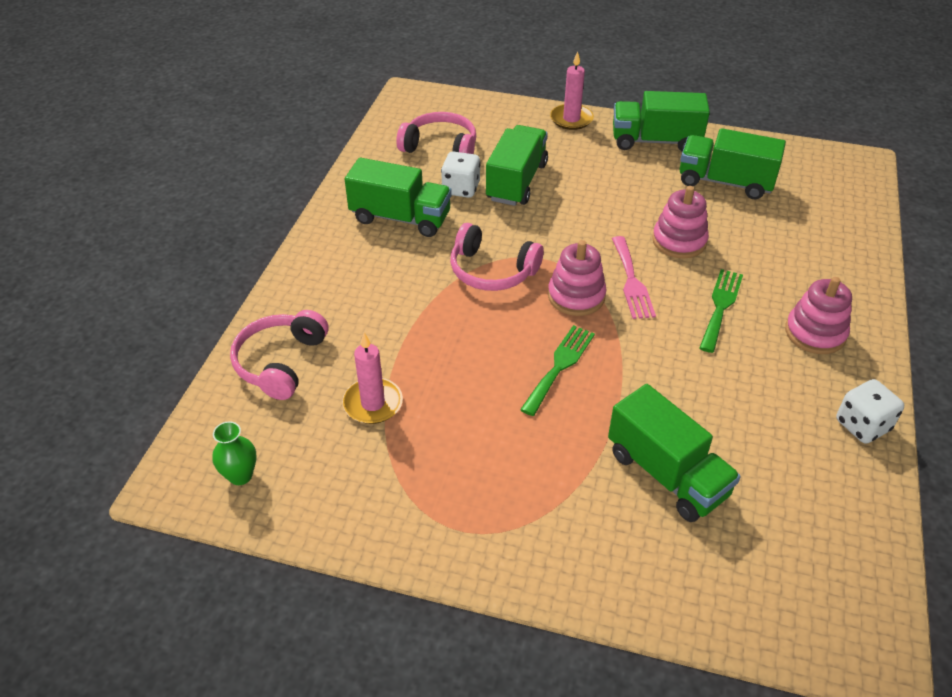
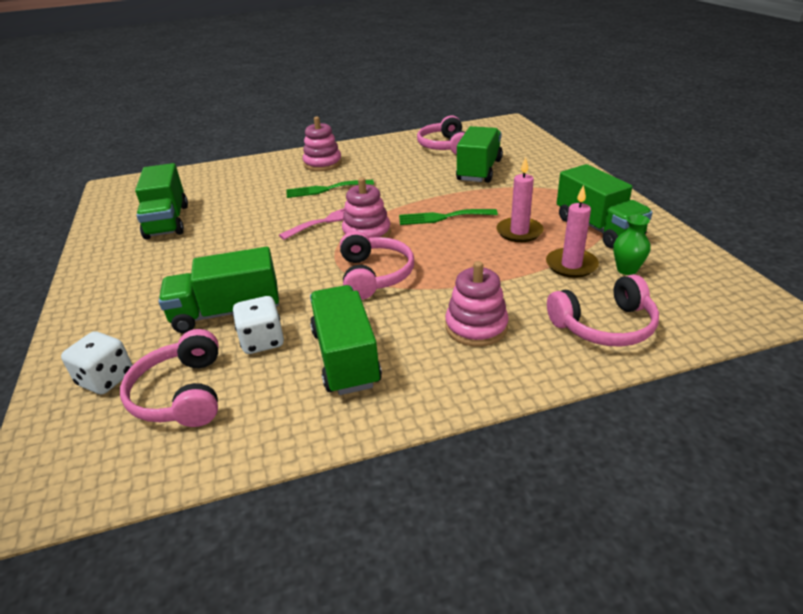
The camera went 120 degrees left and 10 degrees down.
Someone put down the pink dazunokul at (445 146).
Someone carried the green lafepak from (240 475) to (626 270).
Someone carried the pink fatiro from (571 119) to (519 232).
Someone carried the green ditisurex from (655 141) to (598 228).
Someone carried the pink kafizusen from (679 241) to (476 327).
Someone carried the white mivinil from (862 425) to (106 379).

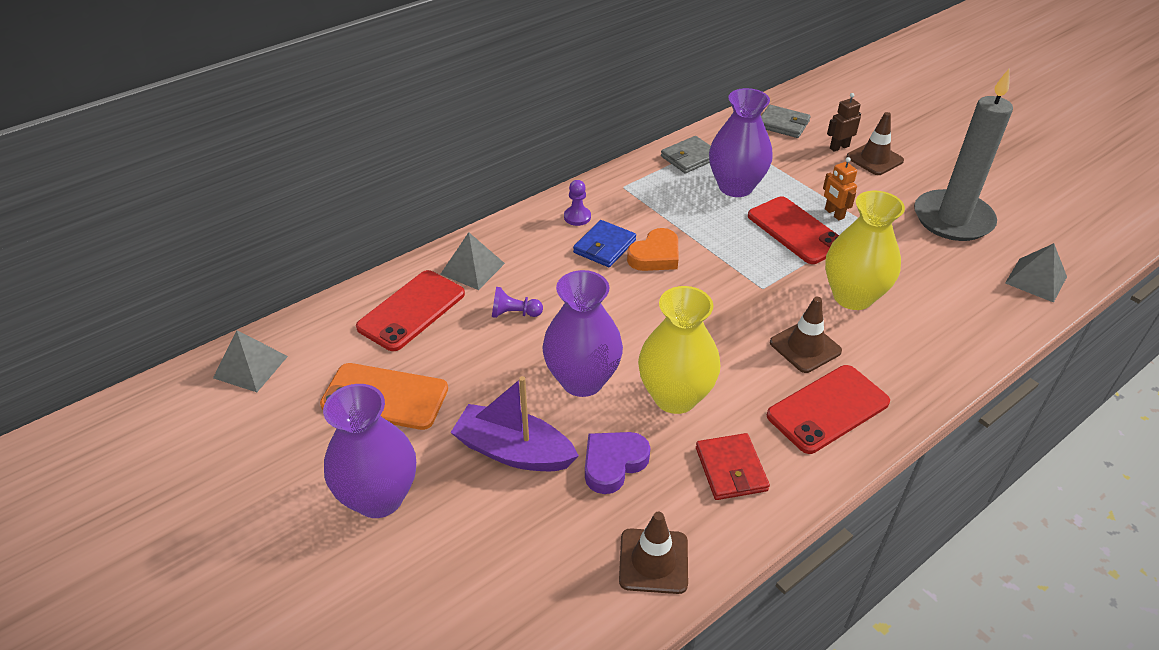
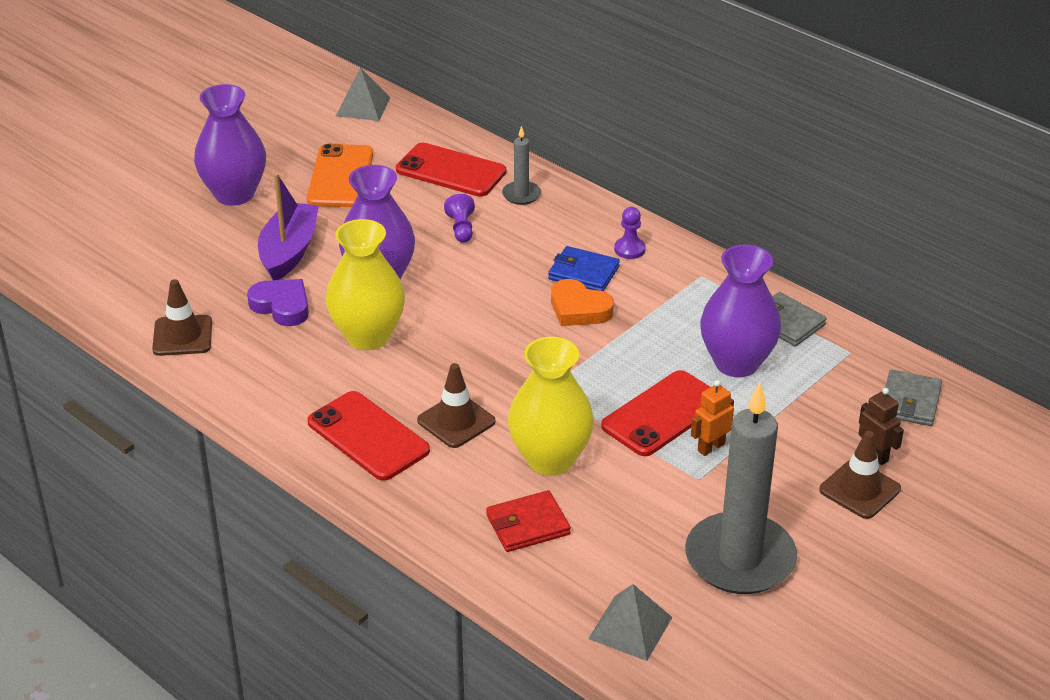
The camera went 80 degrees right and 5 degrees down.
Someone carried the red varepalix from (731 469) to (528 525).
Someone swapped the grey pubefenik at (472 268) for the grey fatiro at (521 195).

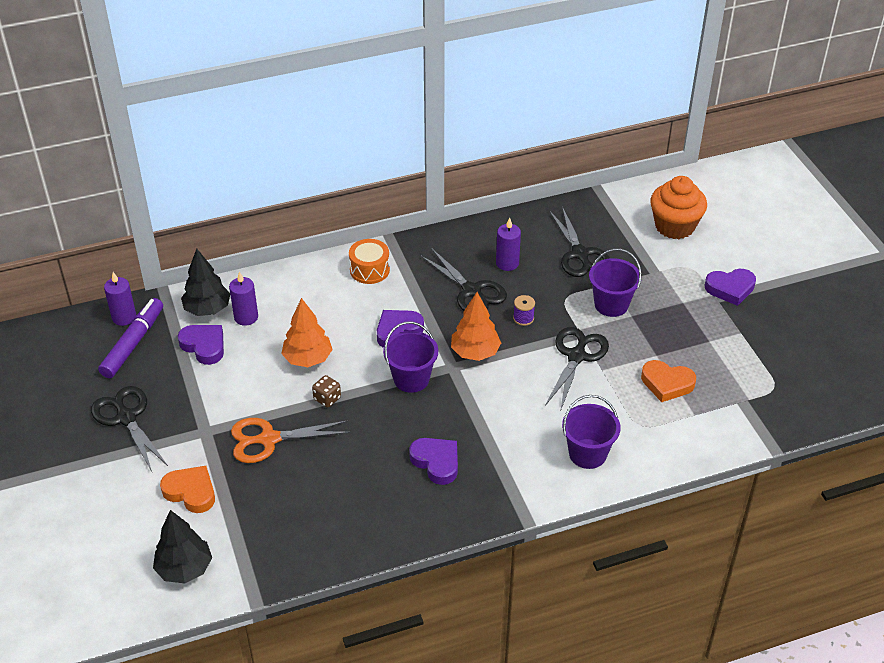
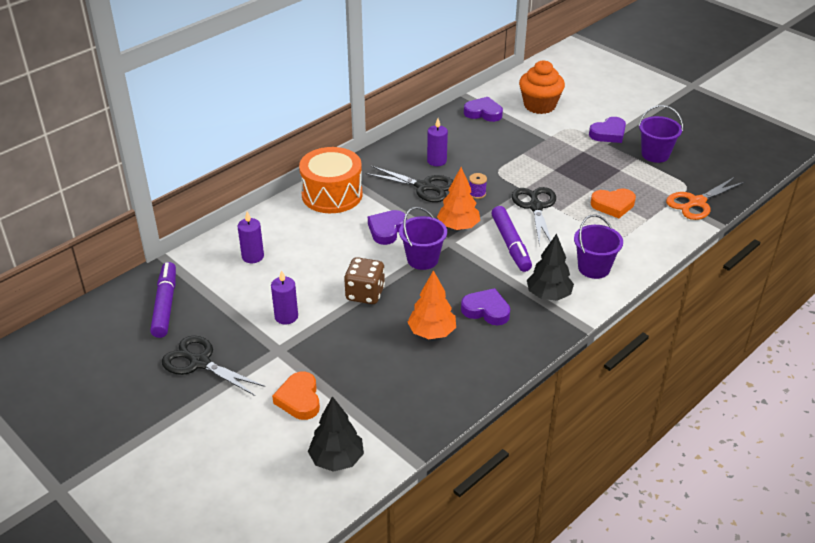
The camera went 25 degrees left and 5 degrees down.
Someone took away the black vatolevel at (580 254).
Someone put down the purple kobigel at (511 244).
Someone carried the purple fatiro from (124 317) to (286 316).
Someone carried the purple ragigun from (204 346) to (483 113).
Someone carried the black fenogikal from (207 309) to (548 295).
Someone carried the orange vatolevel from (269 439) to (696 202).
Someone carried the orange fenogikal from (307 359) to (432 332).
Someone carried the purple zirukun from (611 304) to (655 154).
Someone rotated the orange ragigun at (191 492) by 105 degrees counterclockwise.
Someone scaled the brown mivinil at (327 398) by 1.75.
Someone scaled the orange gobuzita at (369 270) by 1.74.

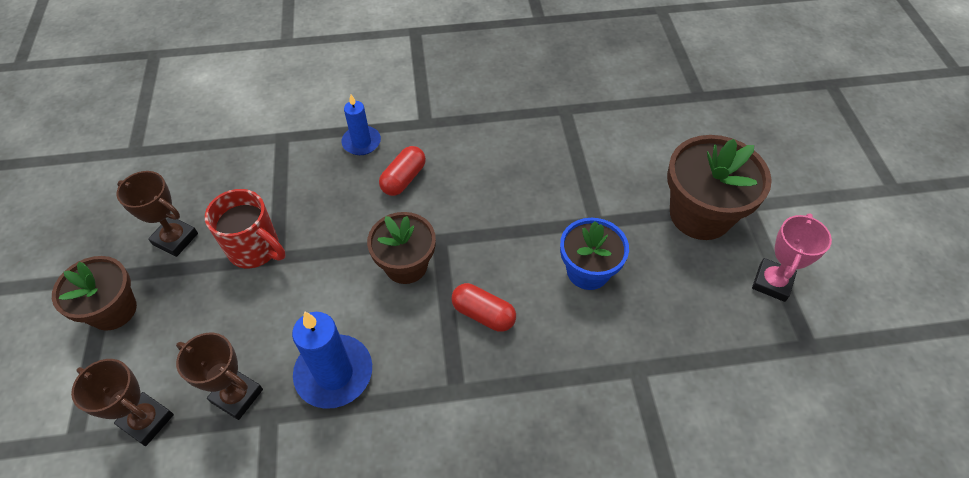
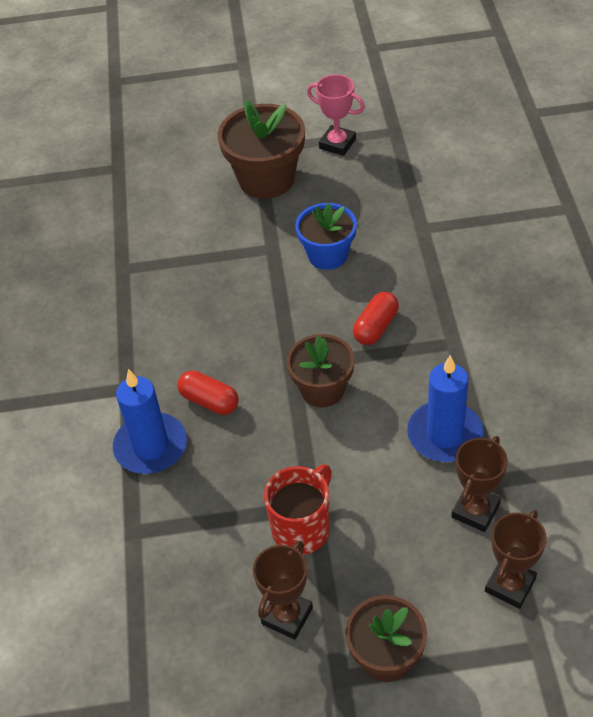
The camera went 85 degrees left and 5 degrees down.
Someone scaled the blue fatiro at (361 142) by 1.59.

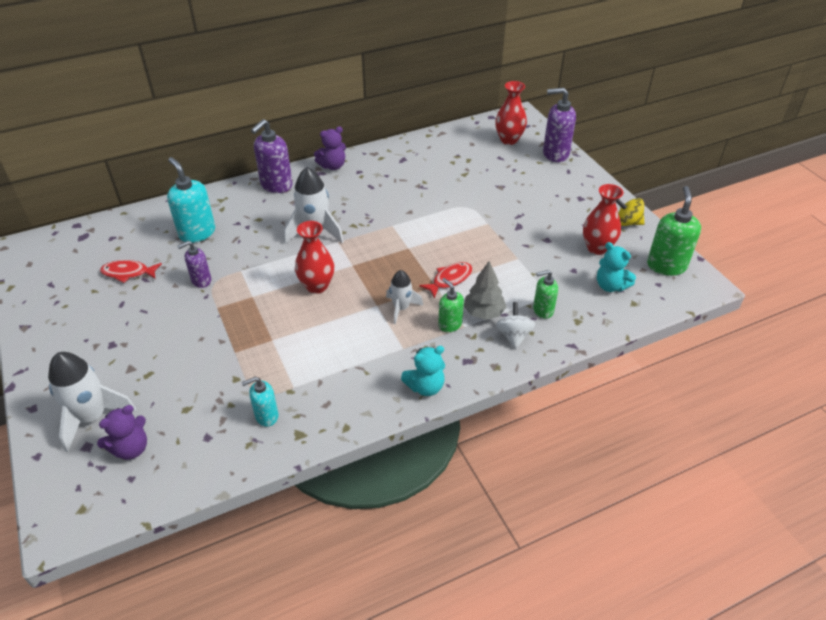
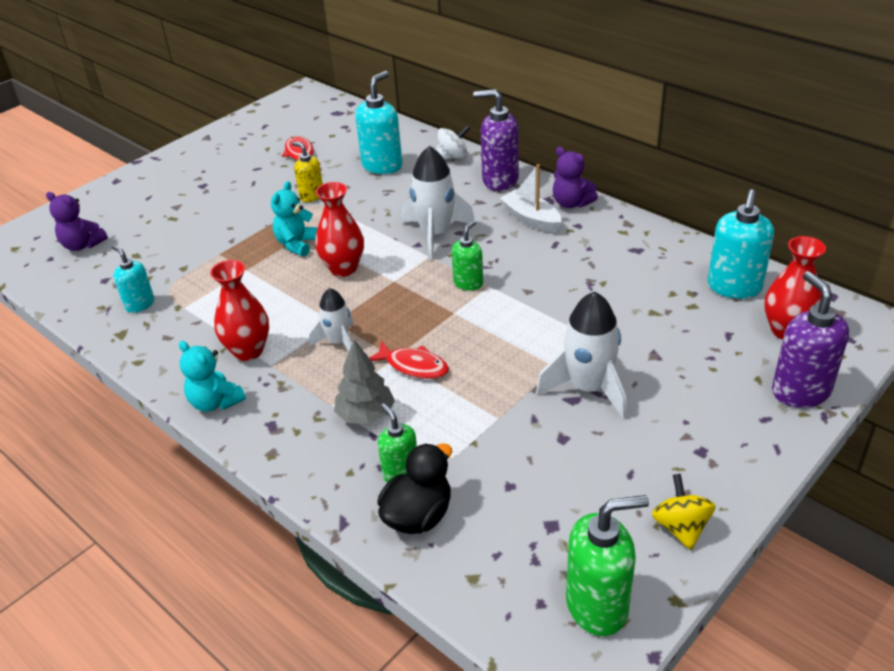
The camera went 70 degrees right and 5 degrees down.
Someone put down the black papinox at (418 515).
Someone put down the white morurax at (531 219).
Someone put down the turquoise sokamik at (734 287).
Someone carried the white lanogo from (92 417) to (588 388).
Someone carried the green sokamik from (450 324) to (468 283).
Someone carried the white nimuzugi from (514 336) to (453 157).
Someone carried the red lafepak from (597 248) to (248 351).
Someone carried the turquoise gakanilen from (610 286) to (297 244).
Someone repainted the purple sokamik at (201 280), which became the yellow sokamik at (311 196).

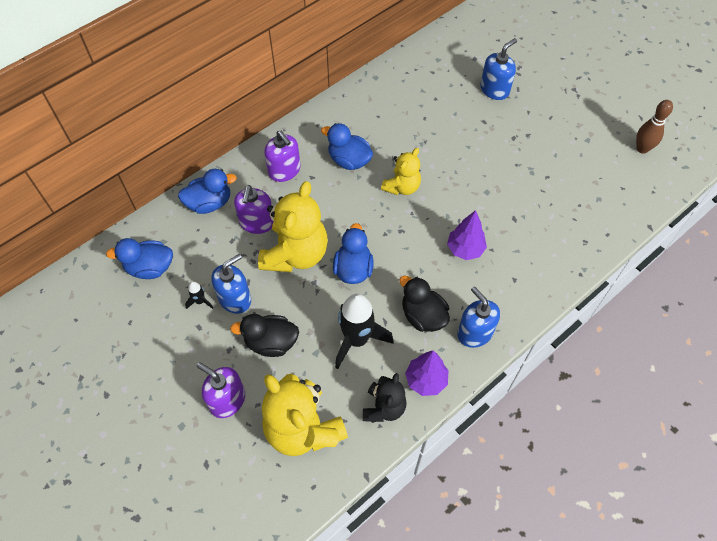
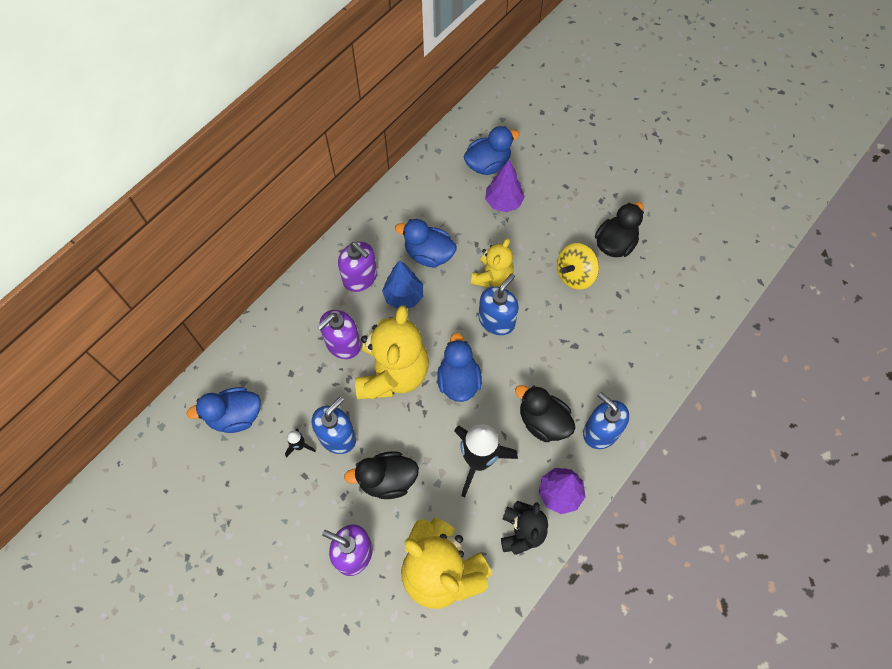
The camera went 10 degrees left and 5 degrees up.
Someone took away the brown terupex at (642 149).
Someone put down the blue fenogikal at (403 296).
Someone put down the yellow nimuzugi at (575 275).
Someone put down the black papinox at (615 244).
Someone carried the blue papinox from (209 203) to (488 164).
Someone carried the purple fenogikal from (465 249) to (503 202).
Someone carried the blue sokamik from (494 90) to (496 320).
Someone rotated the purple sokamik at (257 223) by 45 degrees clockwise.

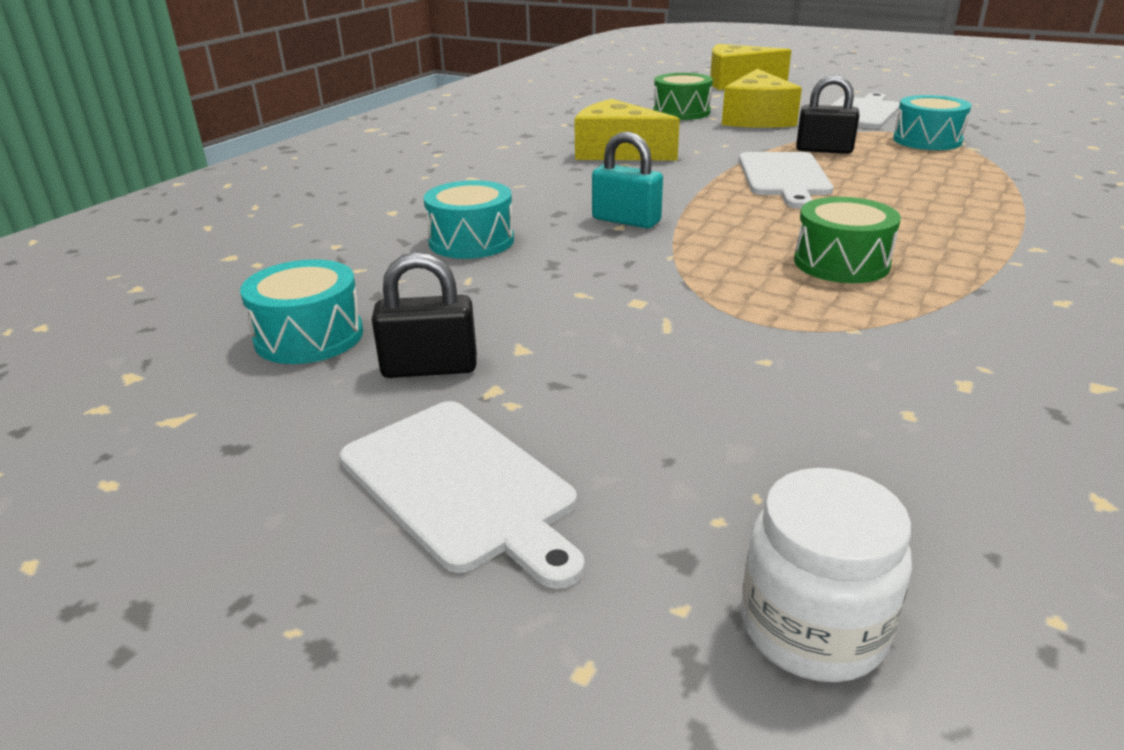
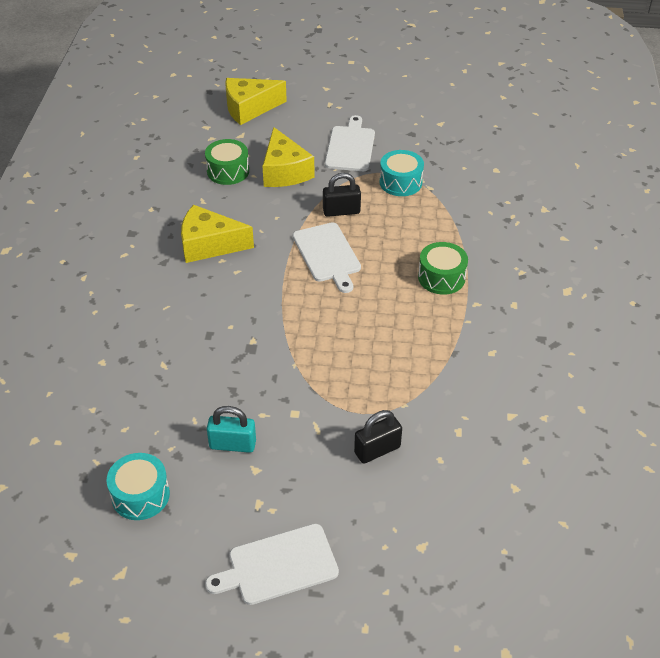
The camera went 25 degrees left and 15 degrees up.
Someone took away the turquoise gobuzita at (471 241).
Someone took away the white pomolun at (812 628).
Someone carried the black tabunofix from (429 368) to (377 450).
Someone carried the turquoise tabunofix from (626 220) to (232 444).
Someone carried the green gobuzita from (841 263) to (441 277).
Someone rotated the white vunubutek at (461 486) by 135 degrees clockwise.

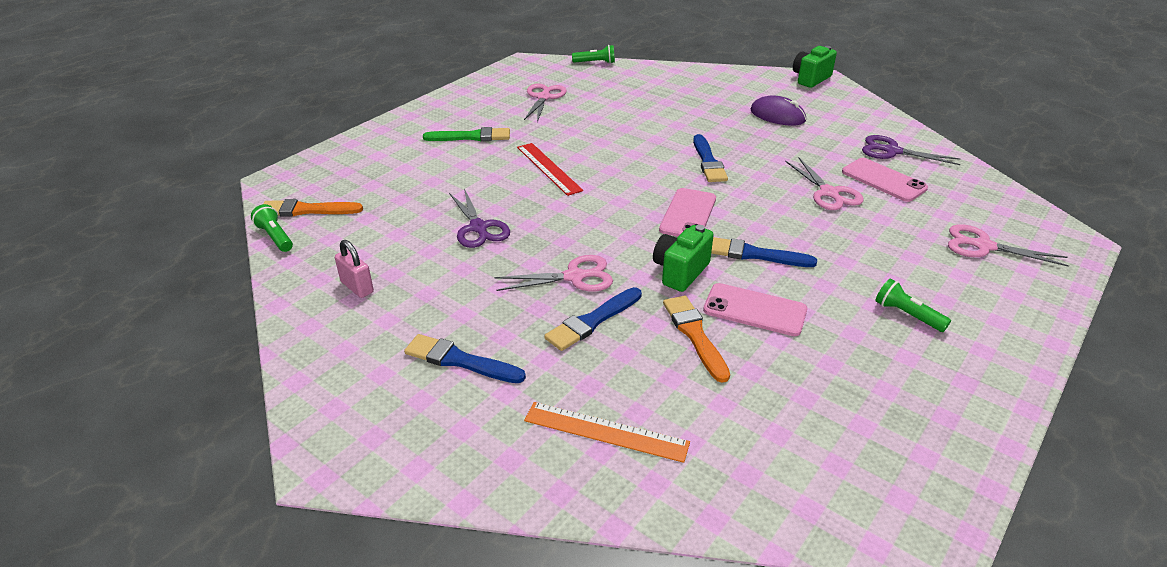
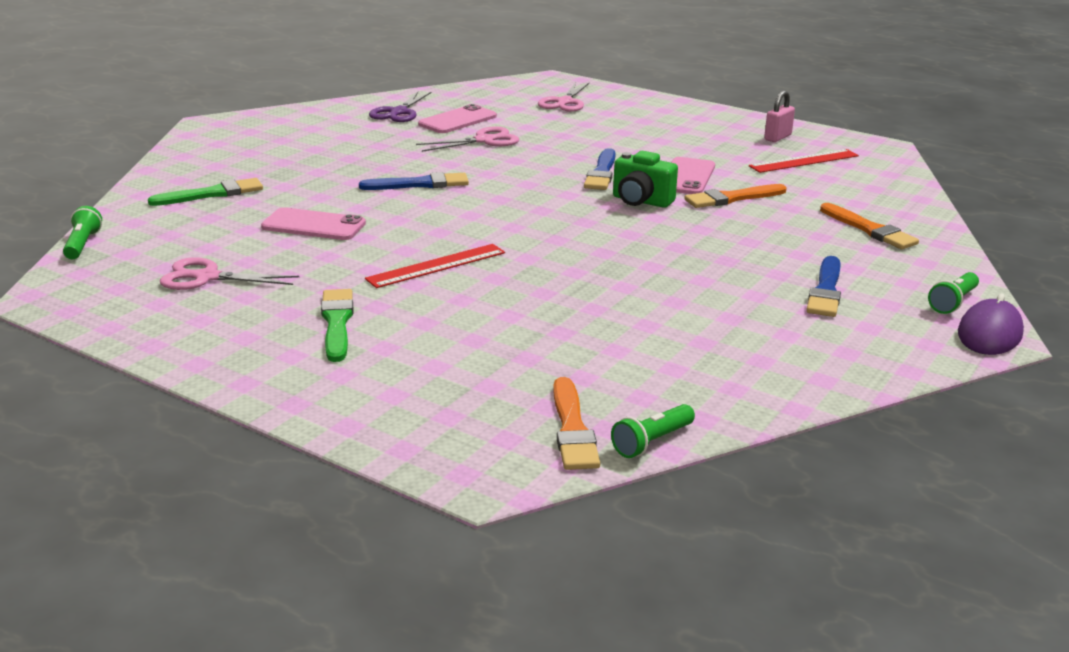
The camera went 95 degrees left and 10 degrees down.
Someone took away the purple vatolevel at (478 228).
Someone took away the pink vatolevel at (574 277).
Someone took away the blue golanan at (592 321).
Someone took away the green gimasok at (810 79).
Someone put down the green golanan at (212 194).
Someone put down the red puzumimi at (804 161).
Someone carried the pink tabunofix from (357 287) to (777 137).
Someone carried the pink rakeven from (688 214) to (313 225).
Someone carried the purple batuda from (777 115) to (989 333).
Someone carried the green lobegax from (906 315) to (953 302).
Someone swapped the orange puzumimi at (605 432) for the orange golanan at (869 229).

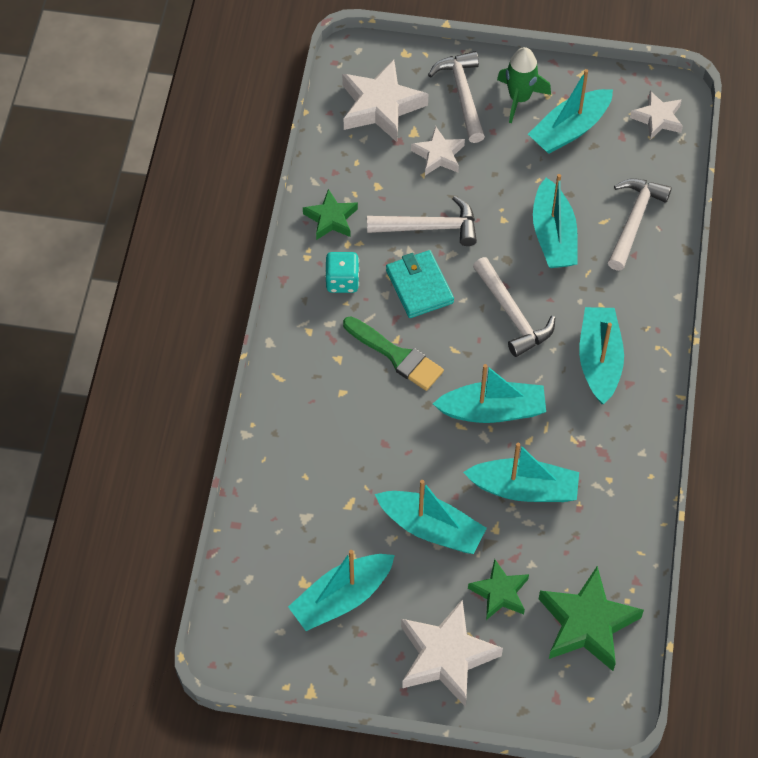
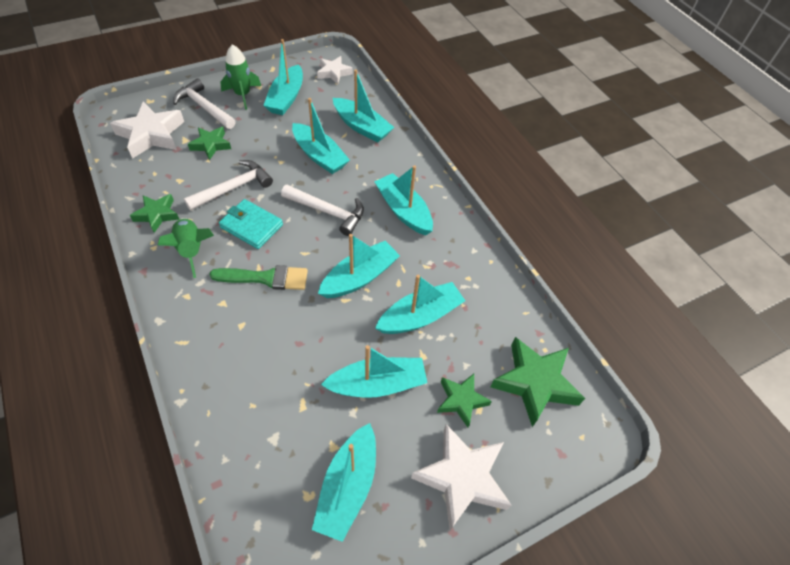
The camera went 40 degrees left and 5 degrees down.
Someone swapped the turquoise mivinil at (342 281) for the green lanogo at (191 250).
Someone swapped the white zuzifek at (634 221) for the turquoise morurax at (362 127).
Someone repainted the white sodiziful at (438 155), which became the green sodiziful at (211 145).

